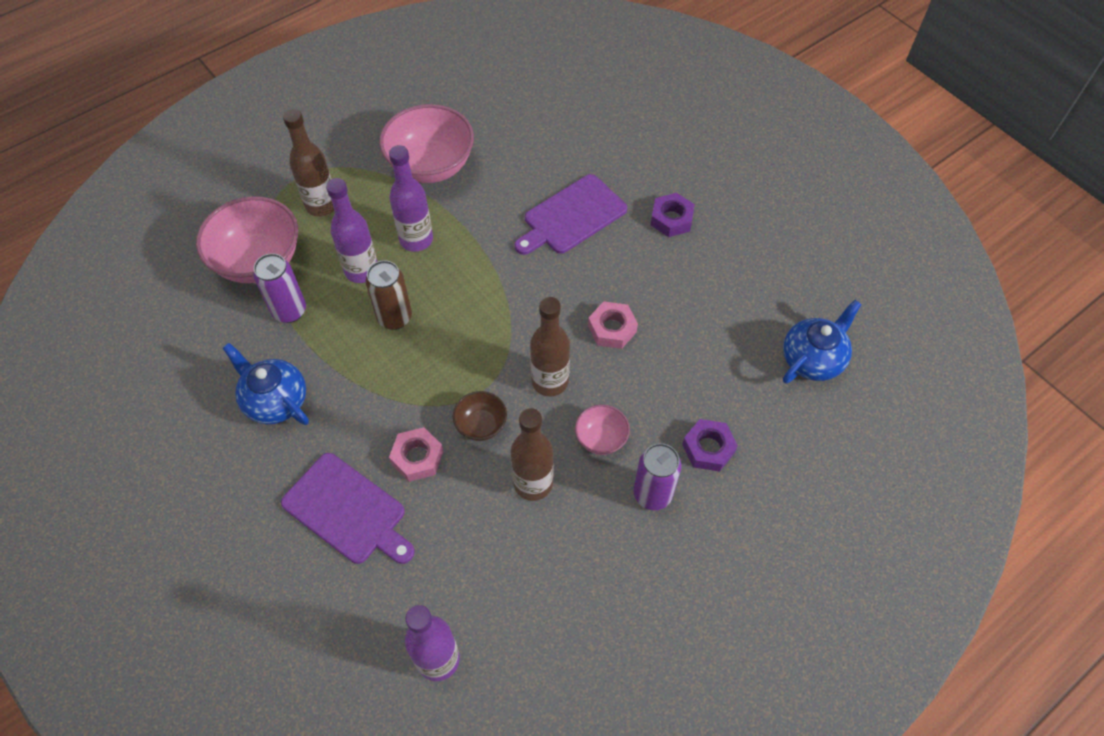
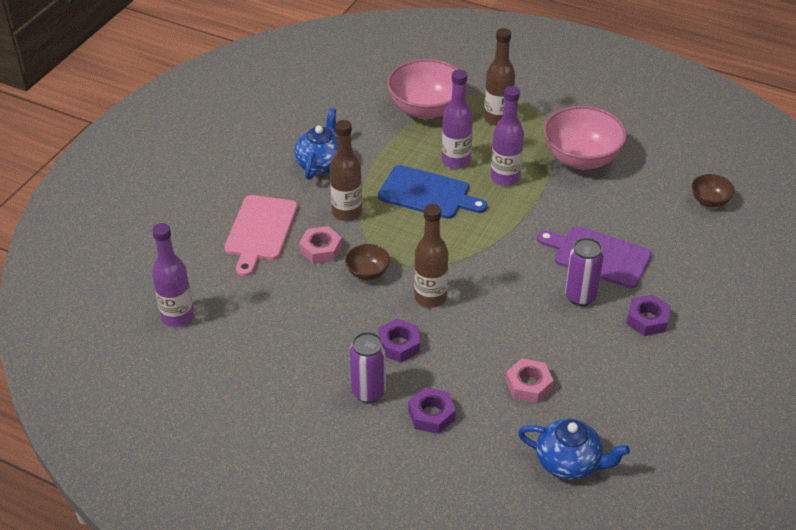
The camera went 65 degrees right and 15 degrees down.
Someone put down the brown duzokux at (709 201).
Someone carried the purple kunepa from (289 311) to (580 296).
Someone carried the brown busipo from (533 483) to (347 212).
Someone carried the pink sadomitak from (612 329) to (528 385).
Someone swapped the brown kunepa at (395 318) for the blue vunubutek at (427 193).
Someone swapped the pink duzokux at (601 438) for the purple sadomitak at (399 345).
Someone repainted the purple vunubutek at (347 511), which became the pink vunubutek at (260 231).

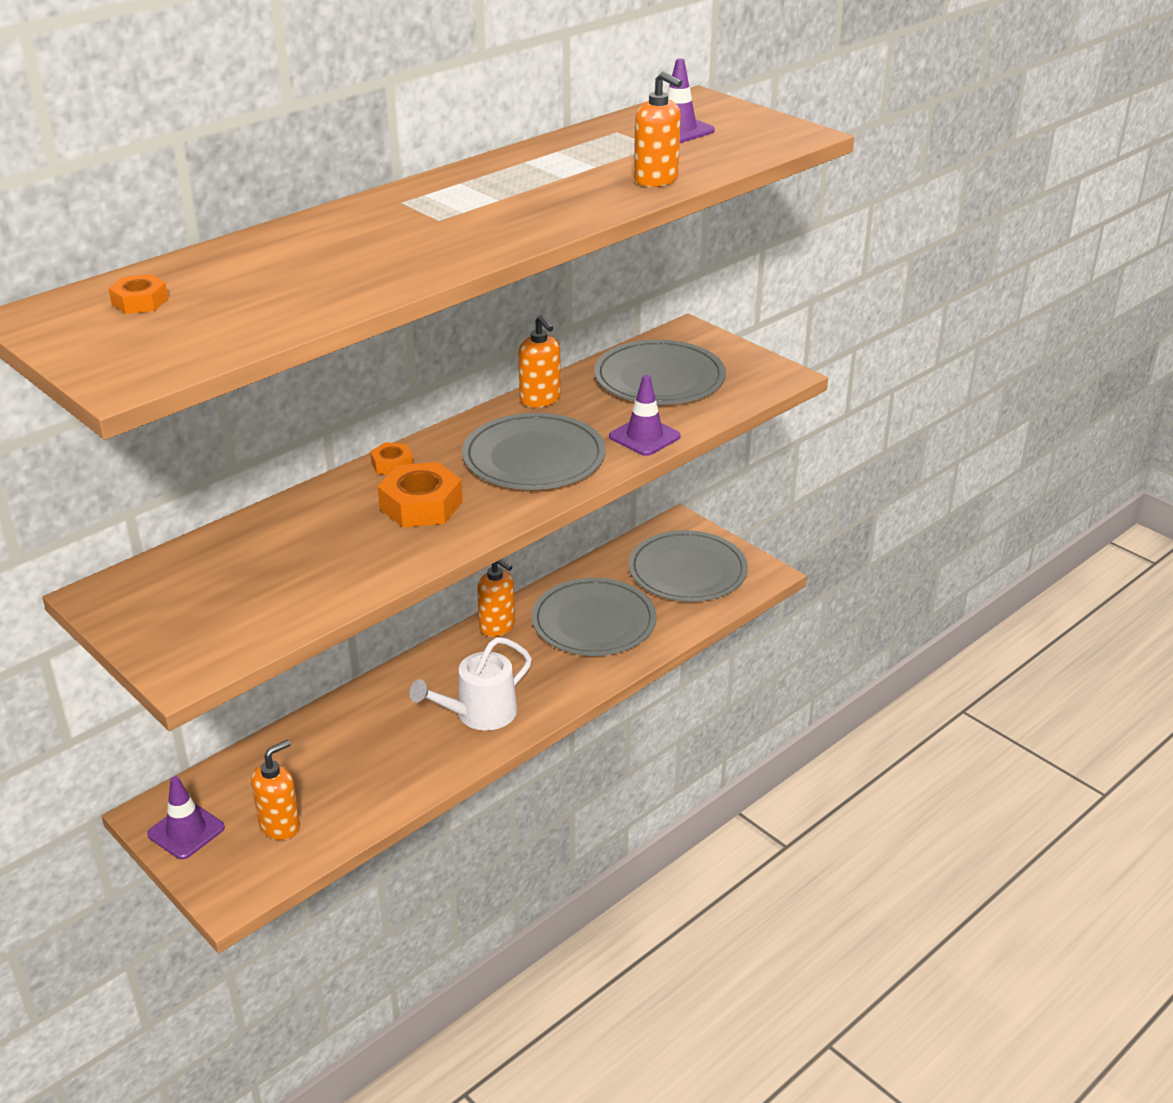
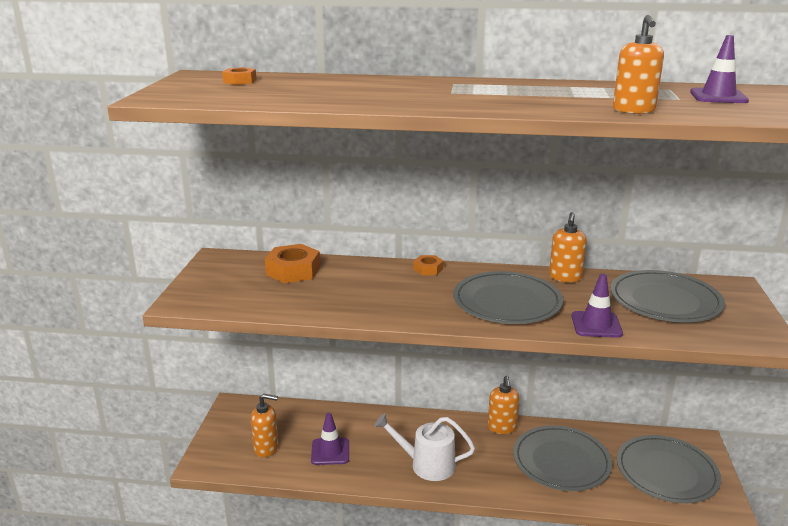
The camera went 50 degrees right and 10 degrees down.
Someone carried the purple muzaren from (186 831) to (330 451).
Someone carried the orange sadomitak from (421 505) to (293 271).

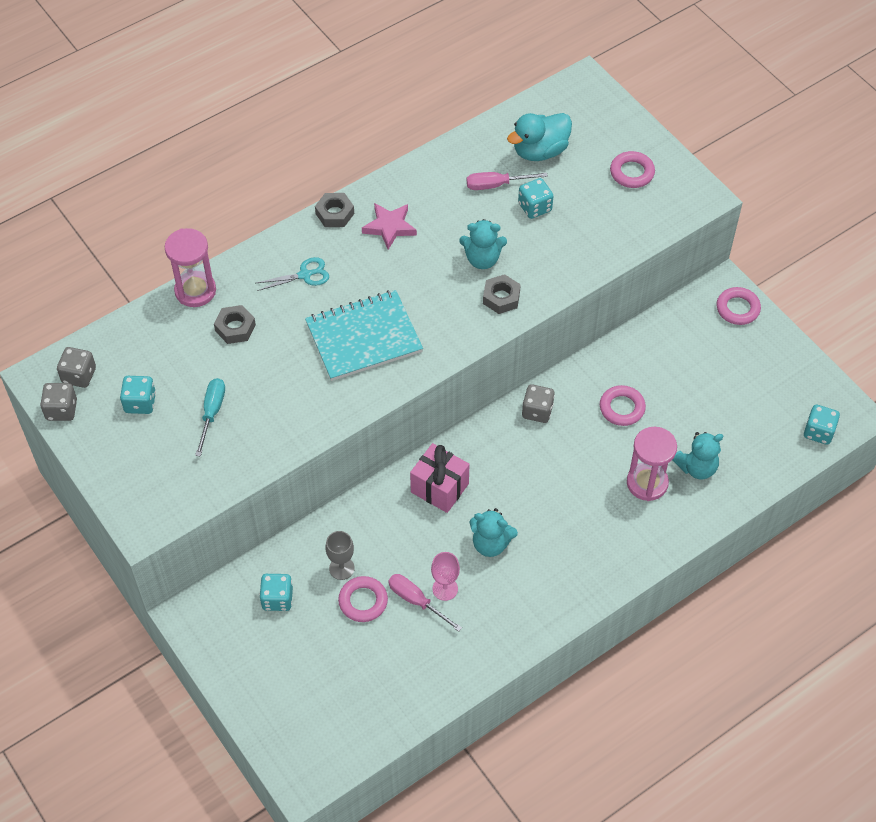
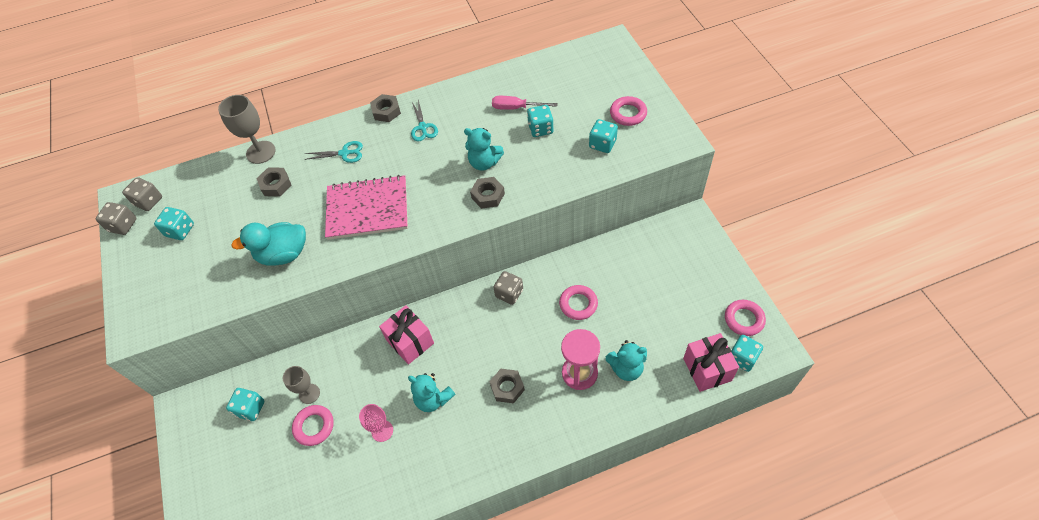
The camera went 20 degrees right and 0 degrees up.
Someone took away the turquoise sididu at (212 413).
Someone took away the pink sididu at (416 601).
Someone put down the grey sadomitak at (507 387).
Someone put down the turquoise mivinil at (602 144).
Someone put down the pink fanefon at (707 369).
Someone carried the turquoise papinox from (540 151) to (283 254).
Someone carried the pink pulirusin from (737 308) to (744 319).
Someone swapped the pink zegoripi at (195 291) for the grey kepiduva at (261 152).
Someone swapped the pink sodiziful at (389 227) for the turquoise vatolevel at (423 127).
Someone repainted the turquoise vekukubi at (364 337), which became the pink vekukubi at (367 209).

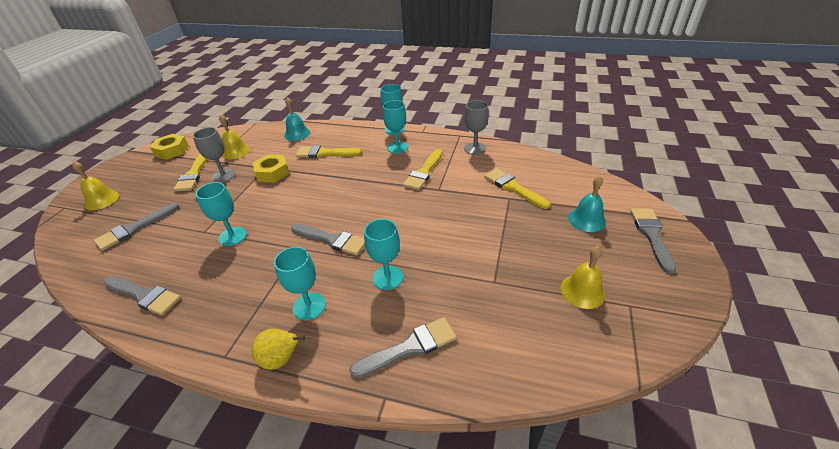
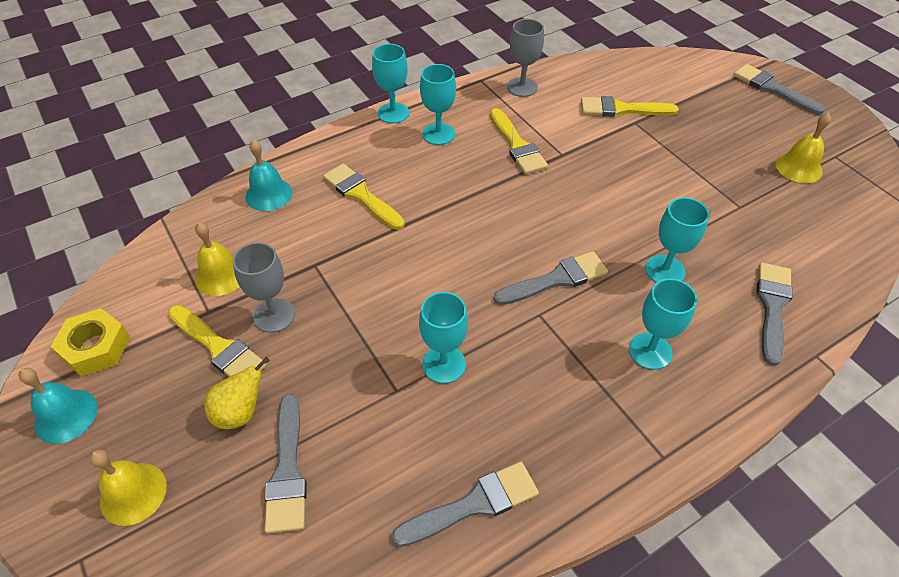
The camera went 50 degrees left and 10 degrees up.
Someone took away the yellow sadomitak at (272 173).
Someone carried the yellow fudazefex from (281 359) to (240 412).
Someone carried the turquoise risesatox from (586 219) to (66 415).
Someone rotated the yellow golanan at (324 153) by 90 degrees clockwise.

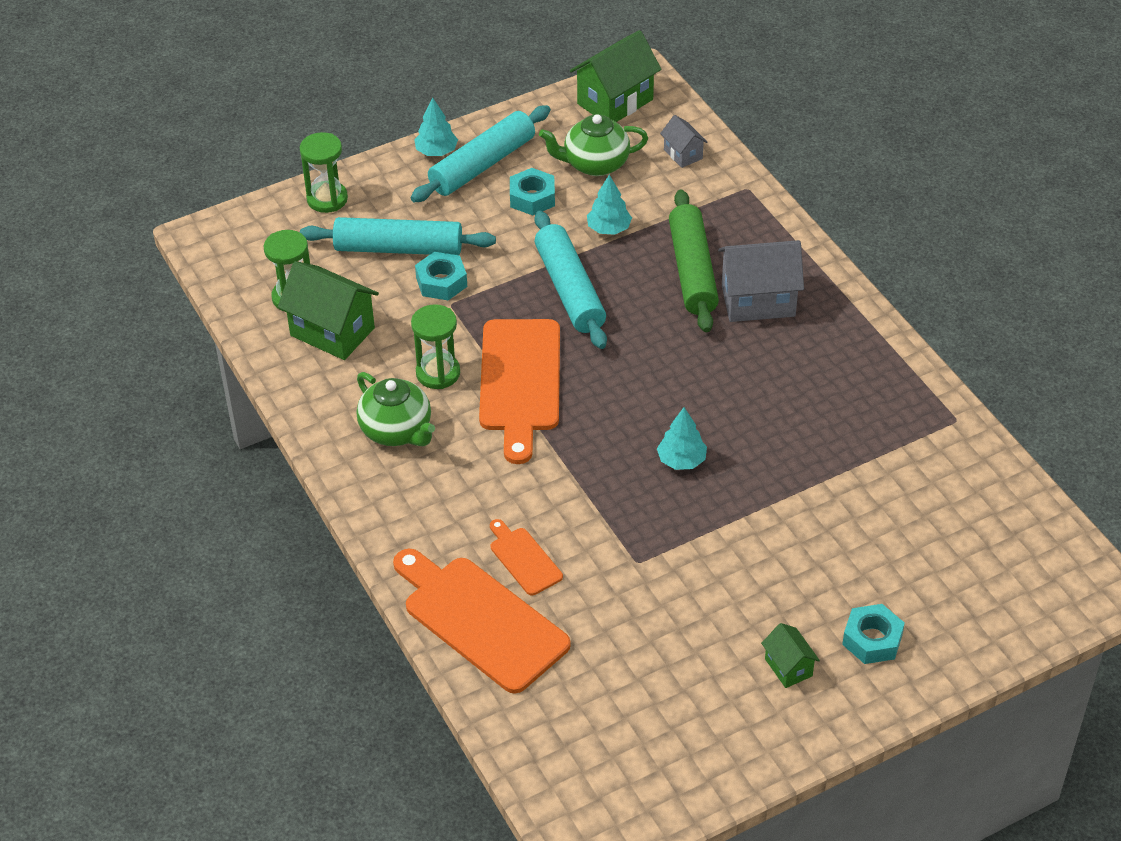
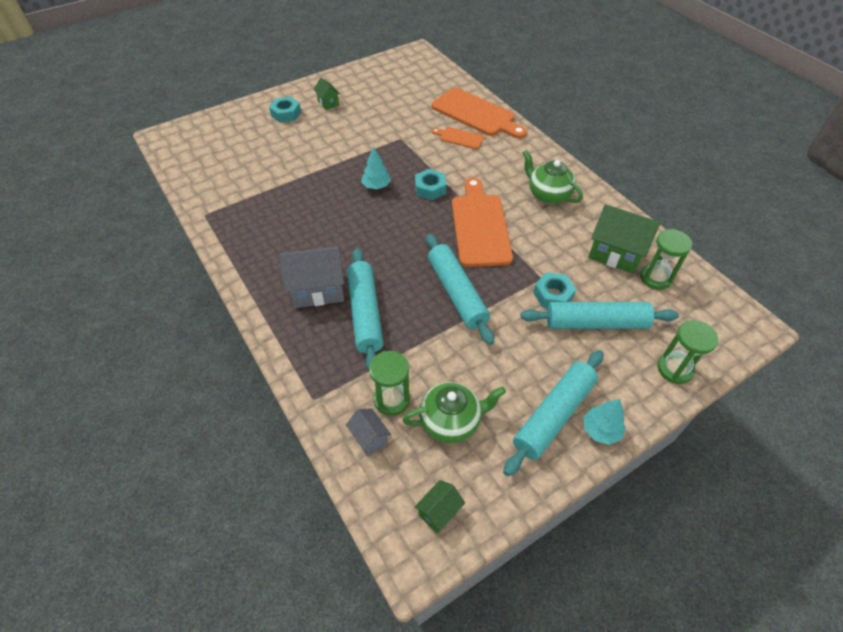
The camera went 175 degrees right and 5 degrees up.
Someone took away the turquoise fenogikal at (609 228).
Someone carried the green zegoripi from (438 373) to (391 399).
Someone carried the turquoise sadomitak from (532 198) to (430 189).
Someone repainted the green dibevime at (692 271), which became the turquoise dibevime at (365 313).
Someone rotated the orange vunubutek at (524 559) by 150 degrees clockwise.
Someone scaled the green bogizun at (615 102) by 0.52.

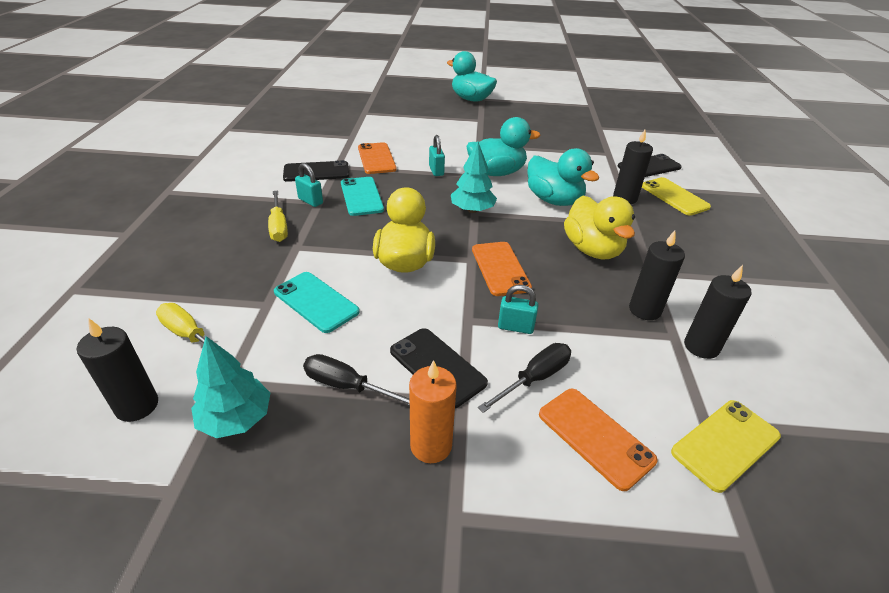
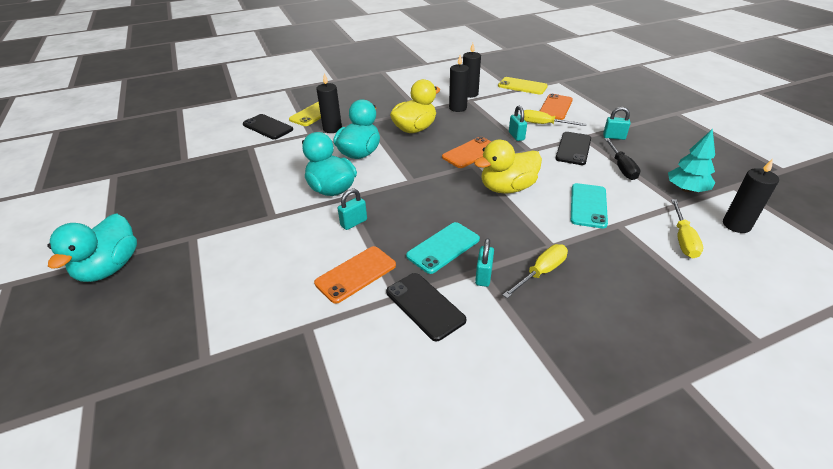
The camera went 115 degrees left and 0 degrees up.
Someone took away the turquoise fenogikal at (472 210).
Someone swapped the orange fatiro at (431 445) for the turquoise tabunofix at (614 137).
Someone repainted the black sididu at (534 378), which became the yellow sididu at (544 124).

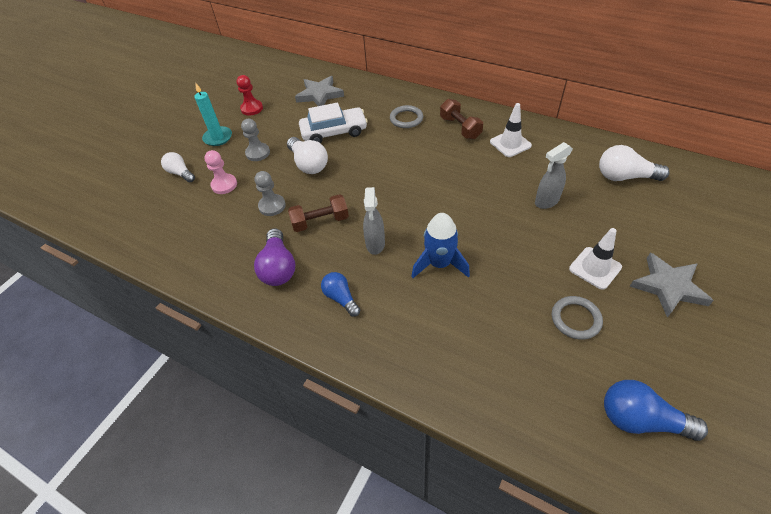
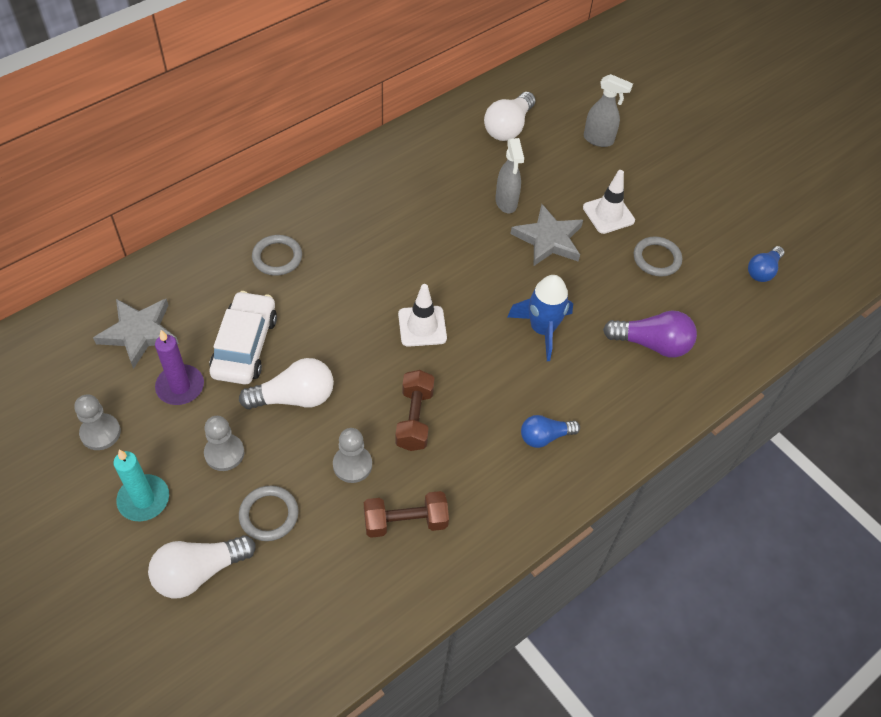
The camera went 75 degrees left and 5 degrees up.
Someone put down the purple fatiro at (180 387).
Someone carried the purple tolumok from (278 267) to (652 344).
Someone carried the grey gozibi from (375 244) to (598 140).
Someone carried the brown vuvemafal from (460 128) to (405 522).
Someone carried the white muzaren from (510 144) to (422 326).
Someone carried the grey sodiziful from (668 286) to (548 239).
Someone swapped the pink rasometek at (224 185) for the grey pulirusin at (269 515).
Someone repainted the red rasometek at (252 108), which became the grey rasometek at (100 433).
Someone scaled the white tolumok at (180 173) by 1.53.
Someone scaled the blue tolumok at (640 419) by 0.65.

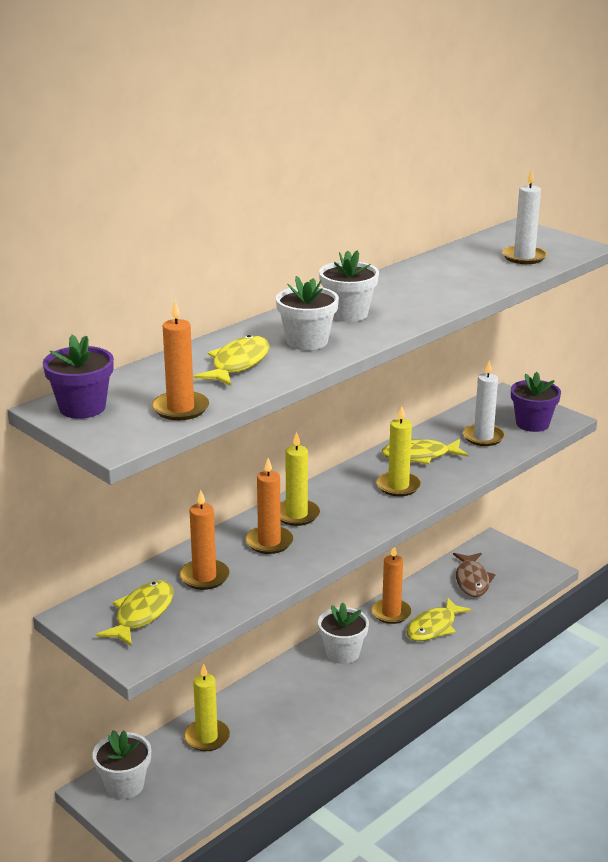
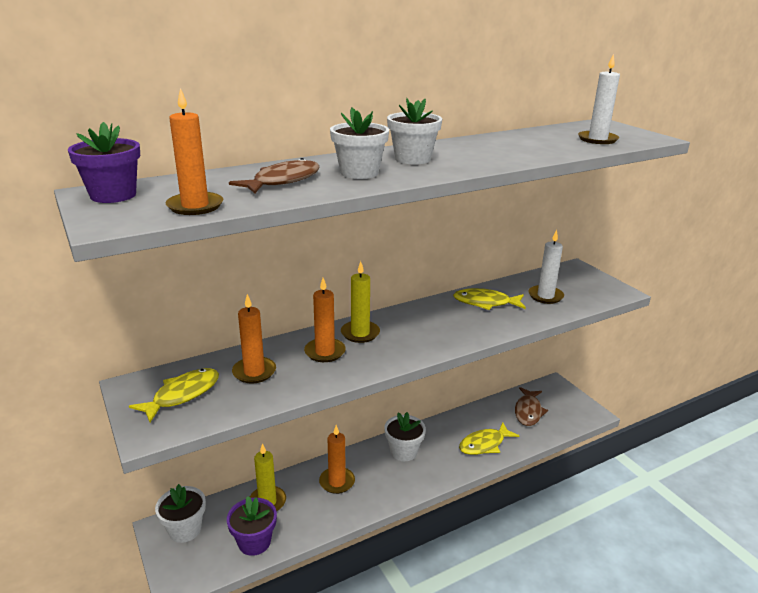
The camera went 15 degrees right and 0 degrees up.
Someone took away the yellow fatiro at (398 486).
Someone carried the orange fatiro from (391 613) to (337 482).
Someone carried the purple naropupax from (532 424) to (254 542).
Someone repainted the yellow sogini at (238 364), which became the brown sogini at (283 181).

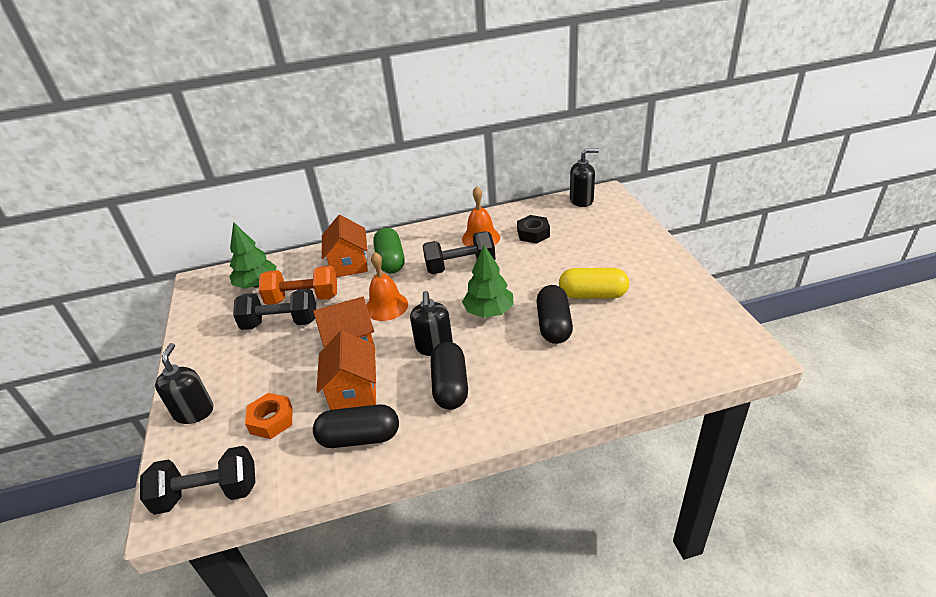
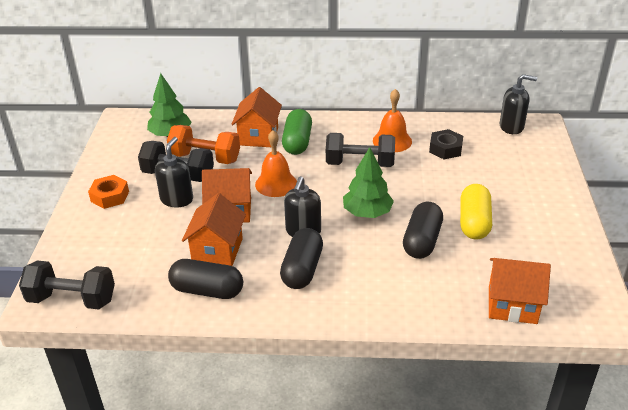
The camera went 15 degrees right and 0 degrees up.
Someone put down the orange bogizun at (512 305).
Someone carried the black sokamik from (194 412) to (177 199).
Someone carried the orange sadomitak from (271 420) to (110 196).
Someone rotated the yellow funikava at (593 294) by 75 degrees clockwise.

